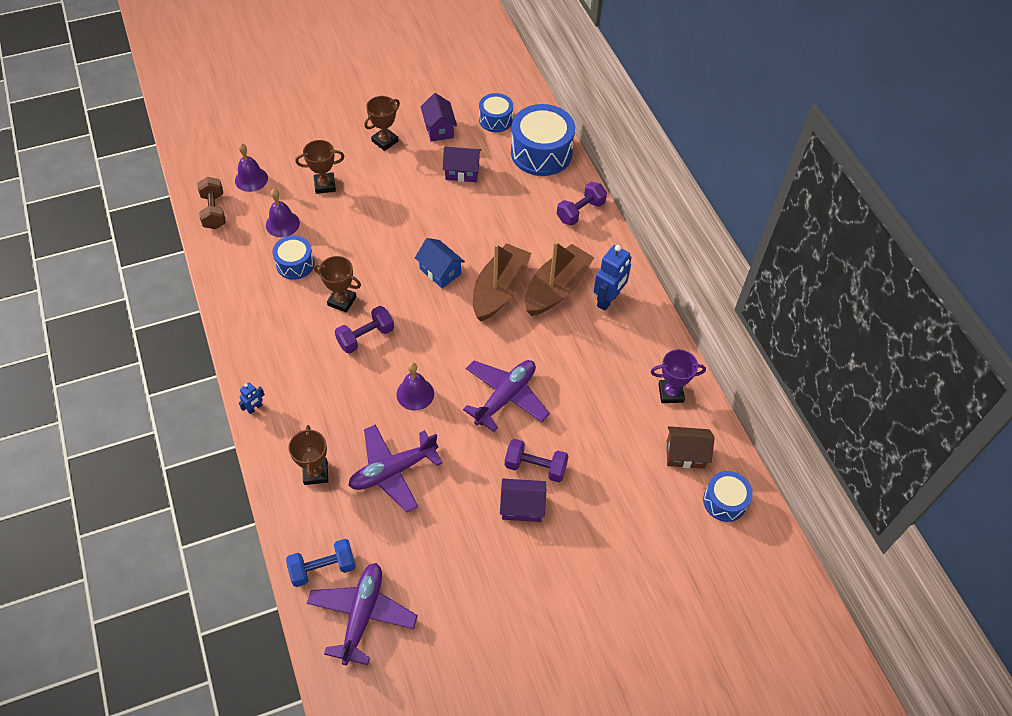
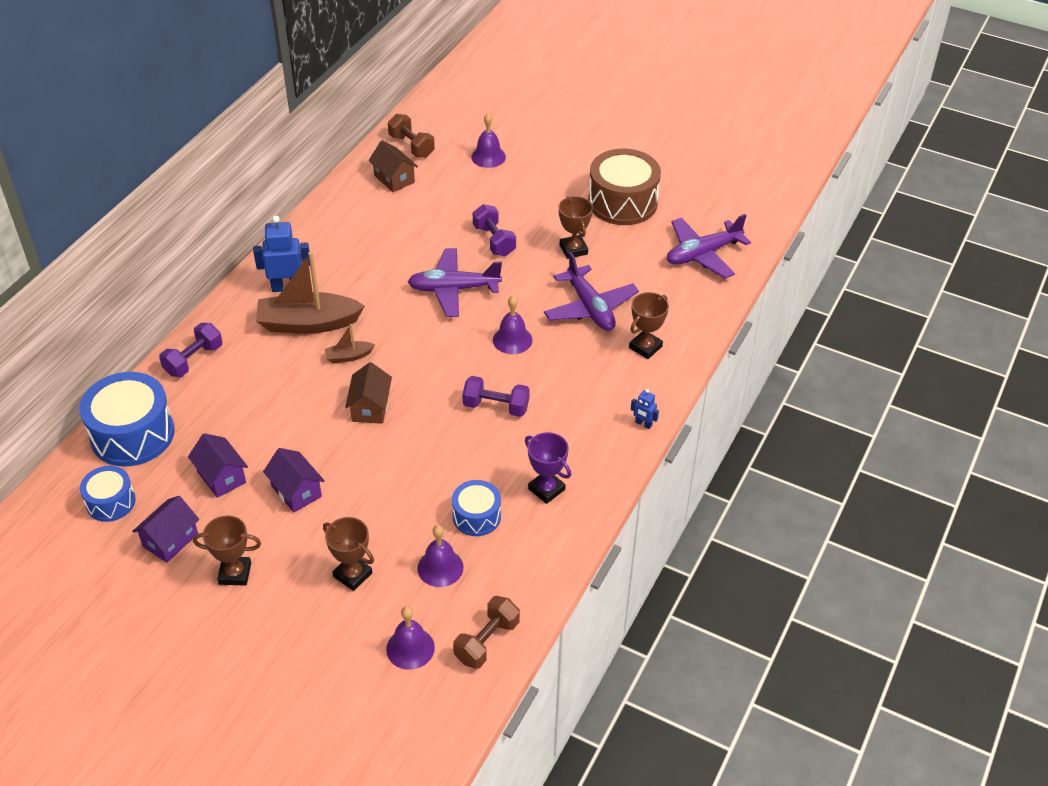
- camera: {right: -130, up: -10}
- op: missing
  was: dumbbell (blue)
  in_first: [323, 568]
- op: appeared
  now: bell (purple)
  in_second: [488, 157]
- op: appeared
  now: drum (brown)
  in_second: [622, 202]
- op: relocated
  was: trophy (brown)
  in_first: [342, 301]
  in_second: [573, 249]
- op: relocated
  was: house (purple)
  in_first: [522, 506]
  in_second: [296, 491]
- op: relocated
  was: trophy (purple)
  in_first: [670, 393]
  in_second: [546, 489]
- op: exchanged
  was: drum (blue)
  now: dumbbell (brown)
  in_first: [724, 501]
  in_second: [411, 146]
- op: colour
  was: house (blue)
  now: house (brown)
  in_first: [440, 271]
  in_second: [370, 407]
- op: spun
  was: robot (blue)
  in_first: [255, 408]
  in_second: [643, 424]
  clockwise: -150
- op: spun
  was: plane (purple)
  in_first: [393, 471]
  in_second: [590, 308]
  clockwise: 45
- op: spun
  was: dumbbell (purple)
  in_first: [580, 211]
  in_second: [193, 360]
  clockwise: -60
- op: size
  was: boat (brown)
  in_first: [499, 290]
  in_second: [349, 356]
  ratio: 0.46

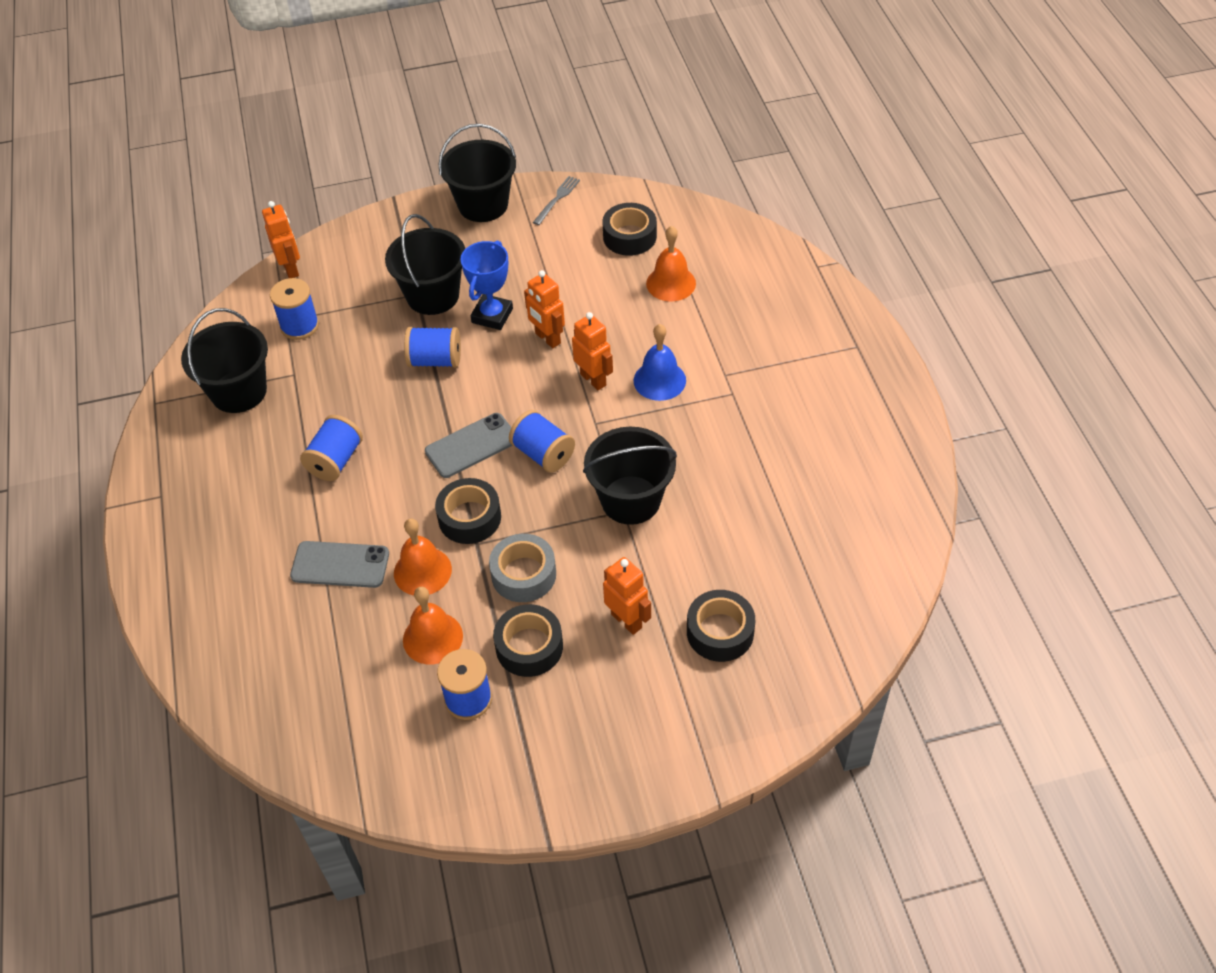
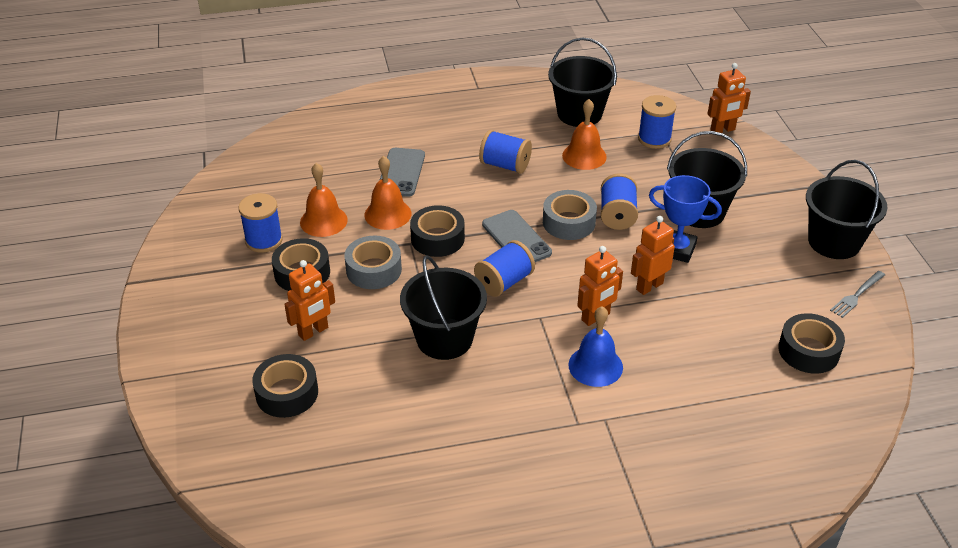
- camera: {right: 90, up: -10}
- op: appeared
  now: tape (grey)
  in_second: [569, 222]
- op: relocated
  was: bell (orange)
  in_first: [671, 283]
  in_second: [584, 156]
- op: spun
  was: fork (grey)
  in_first: [557, 199]
  in_second: [856, 295]
  clockwise: 105

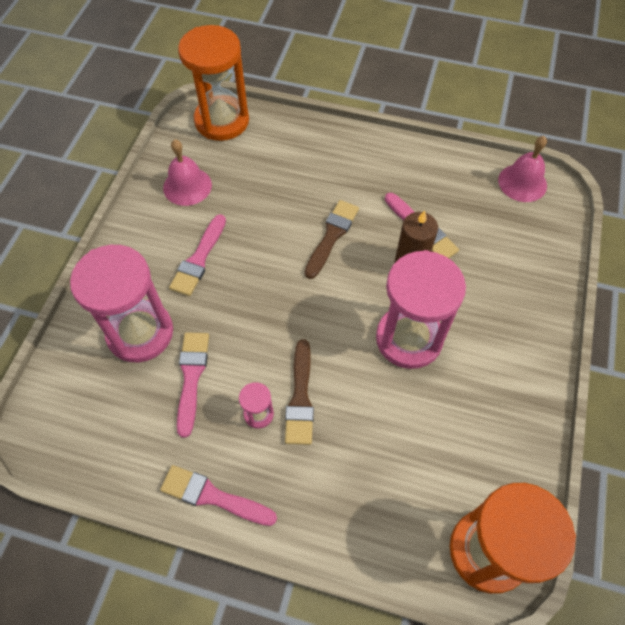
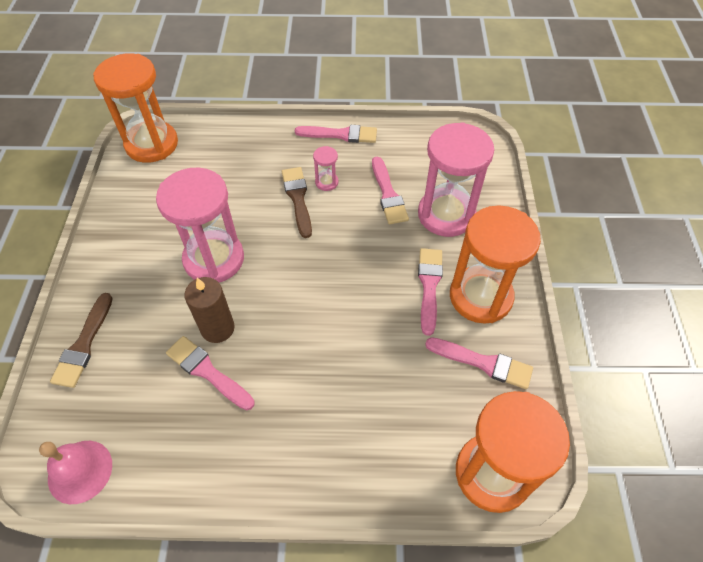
- camera: {right: 165, up: -5}
- op: appeared
  now: hourglass (orange)
  in_second: [480, 296]
- op: relocated
  was: brush (brown)
  in_first: [332, 236]
  in_second: [84, 344]
- op: exchanged
  was: bell (pink)
  now: brush (pink)
  in_first: [187, 186]
  in_second: [483, 363]

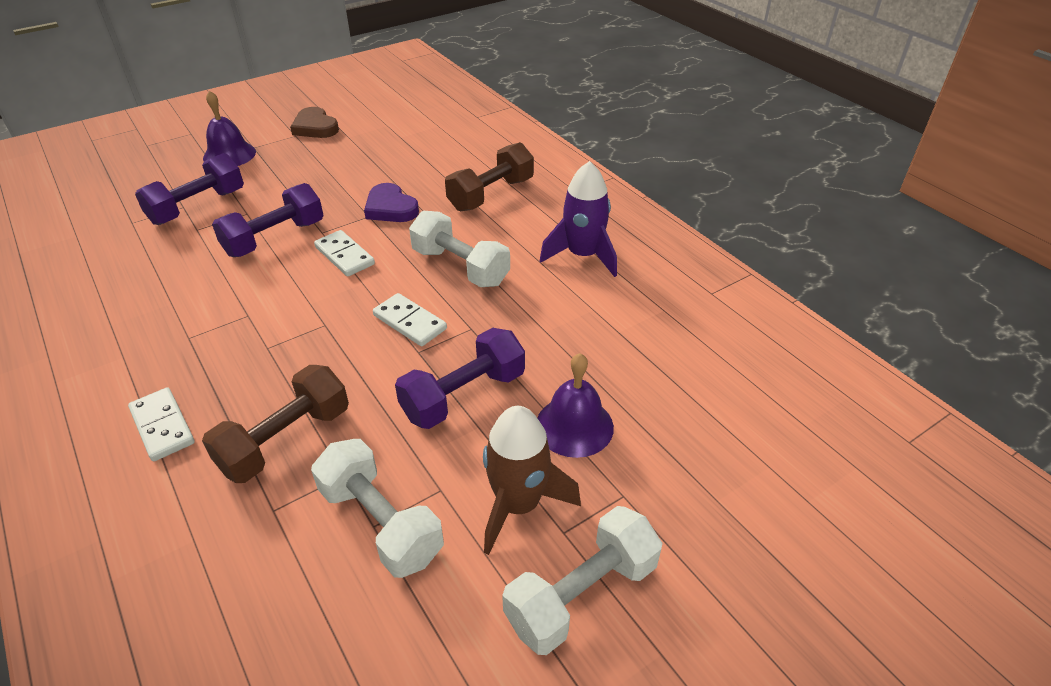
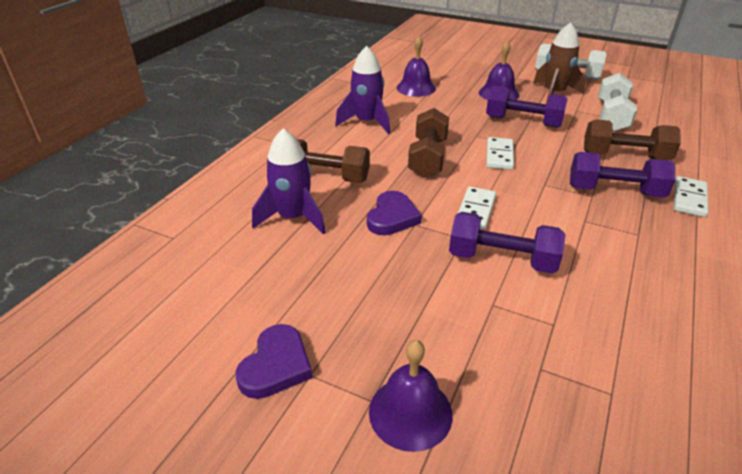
- camera: {right: -120, up: -5}
- op: appeared
  now: rocket (purple)
  in_second: [293, 218]
- op: appeared
  now: bell (purple)
  in_second: [416, 88]
- op: relocated
  was: dumbbell (purple)
  in_first: [197, 207]
  in_second: [614, 191]
- op: colour
  was: heart (brown)
  now: heart (purple)
  in_first: [315, 127]
  in_second: [276, 365]
- op: colour
  was: dumbbell (white)
  now: dumbbell (brown)
  in_first: [460, 267]
  in_second: [428, 158]

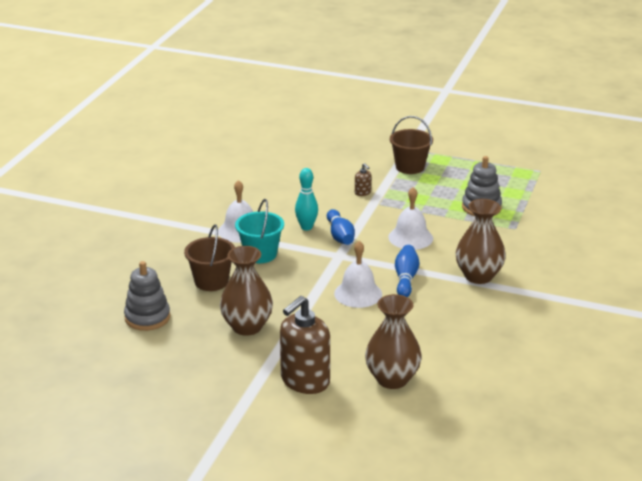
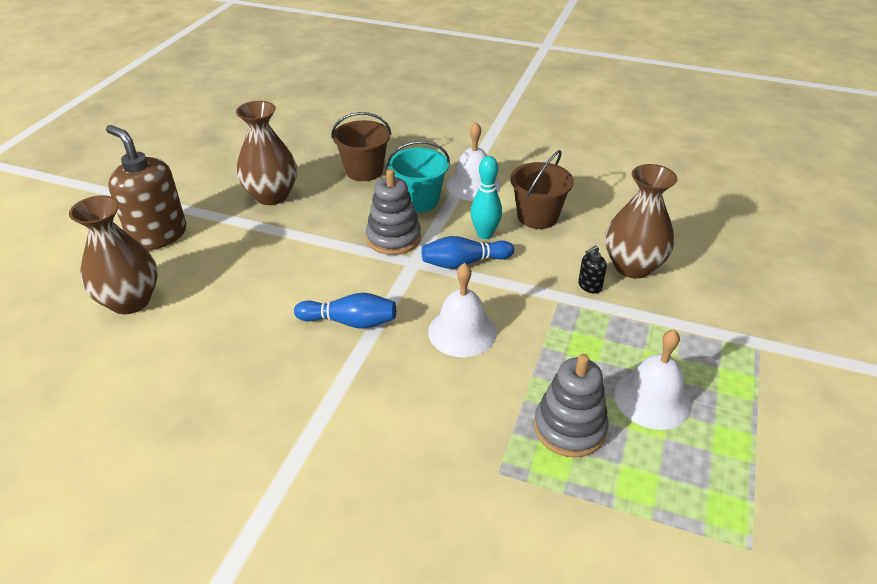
- camera: {right: 90, up: 10}
- op: relocated
  was: stacking toy (grey)
  in_first: [147, 317]
  in_second: [393, 238]
- op: relocated
  was: bell (white)
  in_first: [358, 293]
  in_second: [652, 399]
- op: relocated
  was: bucket (brown)
  in_first: [410, 167]
  in_second: [537, 216]
- op: relocated
  was: vase (brown)
  in_first: [478, 276]
  in_second: [632, 266]
- op: colour
  was: soap dispenser (brown)
  now: soap dispenser (black)
  in_first: [362, 193]
  in_second: [589, 286]

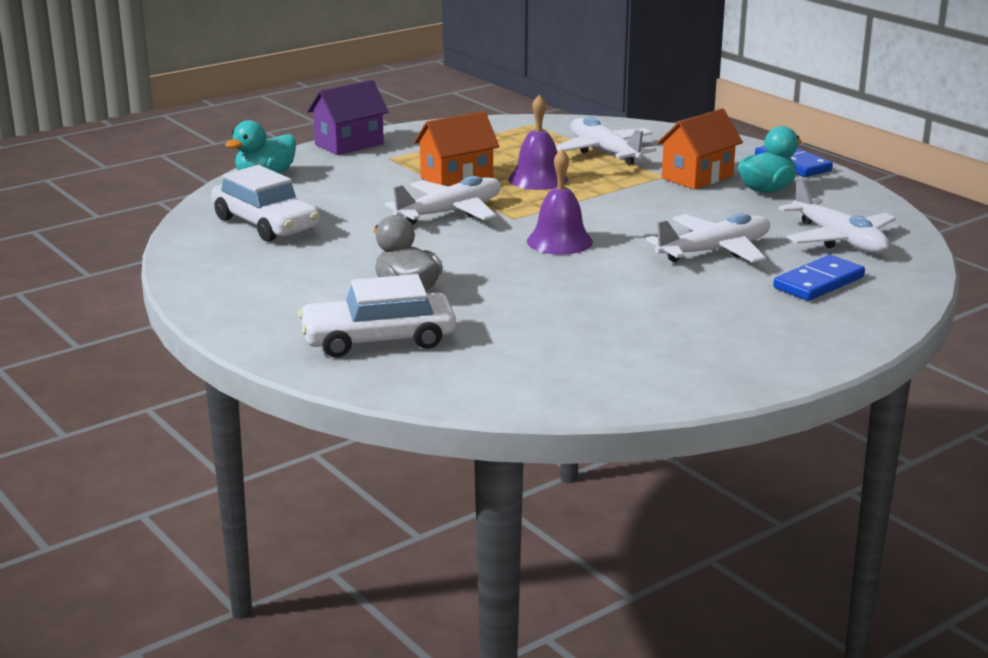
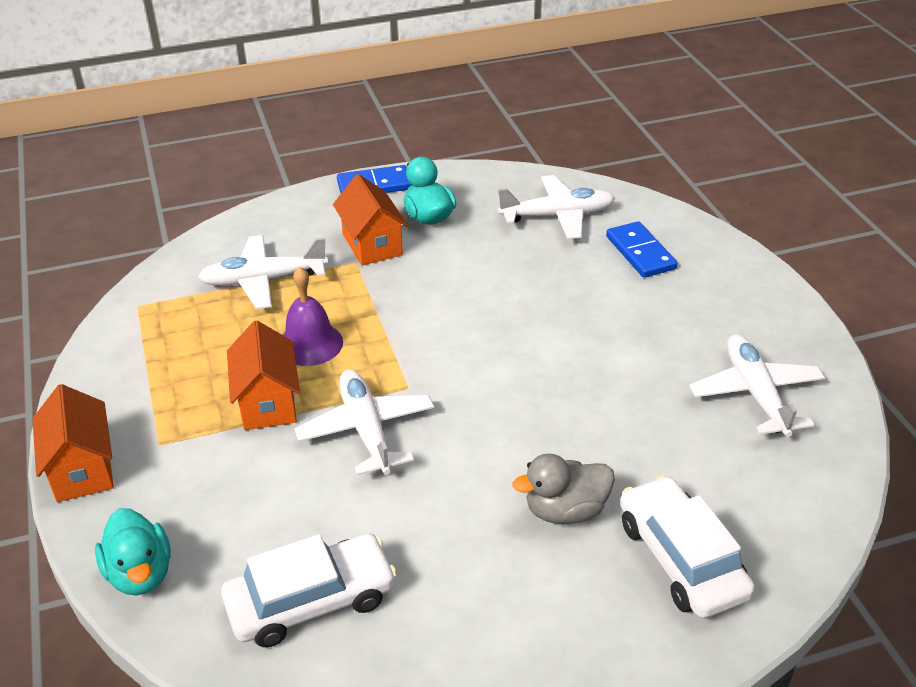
- camera: {right: -70, up: 15}
- op: missing
  was: bell (purple)
  in_first: [559, 241]
- op: relocated
  was: plane (white)
  in_first: [715, 251]
  in_second: [755, 394]
- op: colour
  was: house (purple)
  now: house (orange)
  in_first: [349, 144]
  in_second: [82, 469]
- op: spun
  was: car (white)
  in_first: [378, 339]
  in_second: [681, 559]
  clockwise: 150

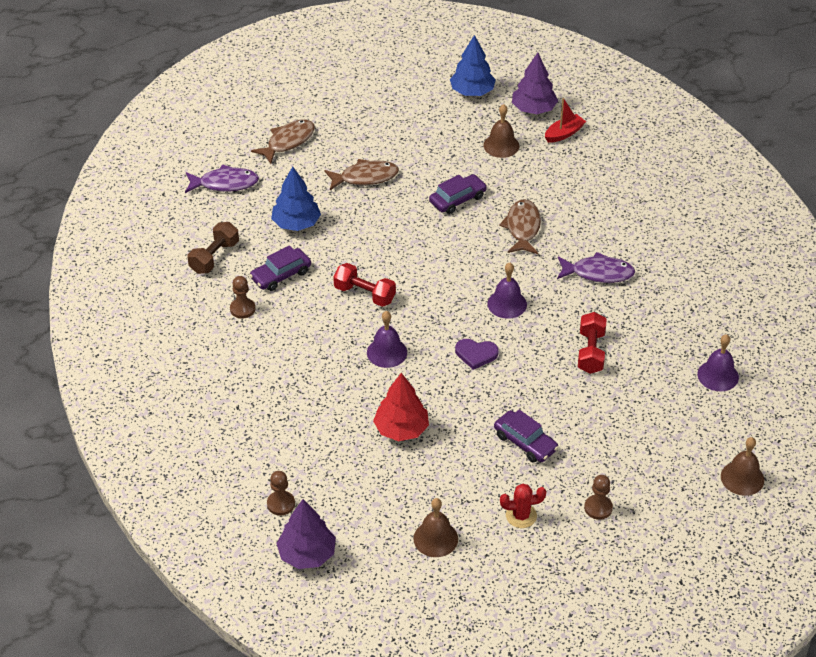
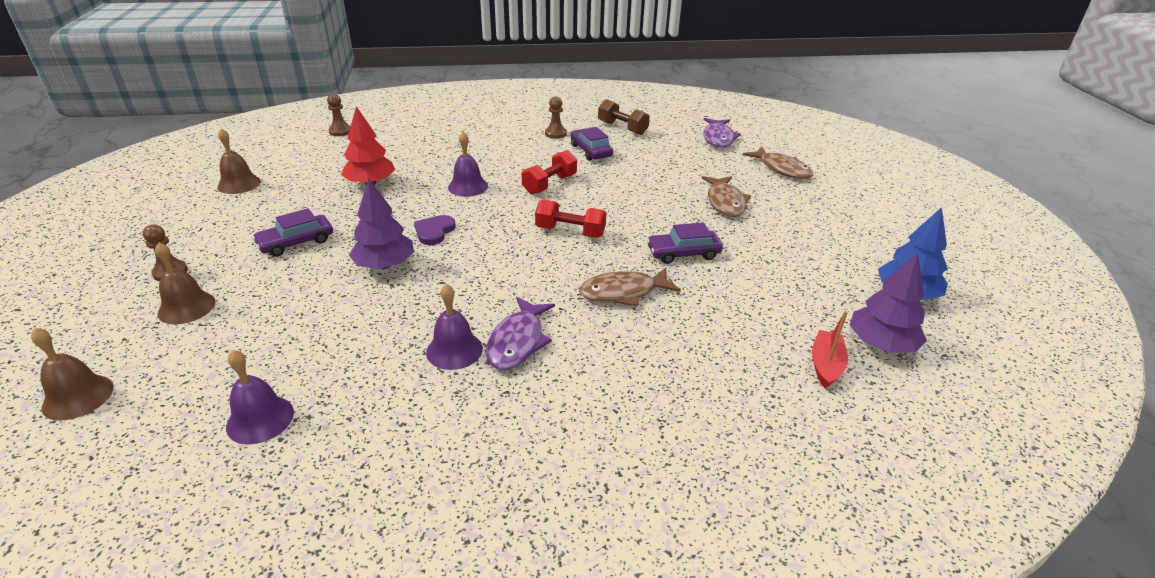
- camera: {right: 100, up: -10}
- op: missing
  was: tree (blue)
  in_first: [296, 223]
- op: missing
  was: cactus (red)
  in_first: [521, 516]
- op: relocated
  was: tree (purple)
  in_first: [307, 554]
  in_second: [385, 265]
- op: relocated
  was: bell (brown)
  in_first: [501, 145]
  in_second: [186, 307]
- op: relocated
  was: bell (purple)
  in_first: [507, 304]
  in_second: [454, 350]
- op: relocated
  was: dumbbell (red)
  in_first: [591, 352]
  in_second: [570, 232]
- op: spun
  was: car (purple)
  in_first: [457, 199]
  in_second: [683, 253]
  clockwise: 105
- op: spun
  was: fish (brown)
  in_first: [522, 228]
  in_second: [623, 292]
  clockwise: 150
- op: spun
  was: boat (red)
  in_first: [564, 134]
  in_second: [826, 365]
  clockwise: -135

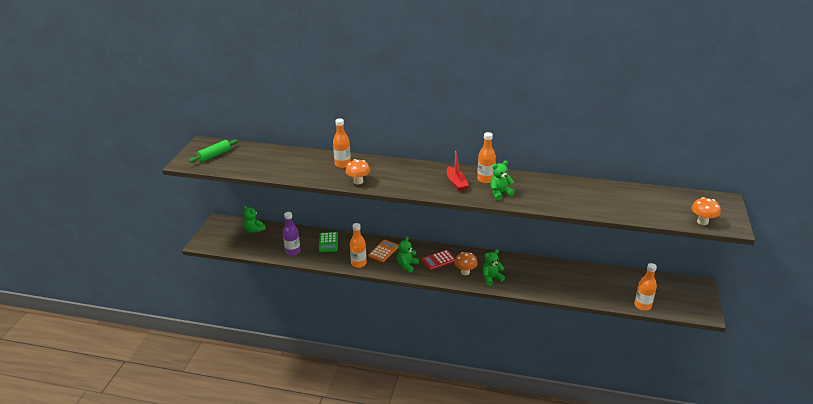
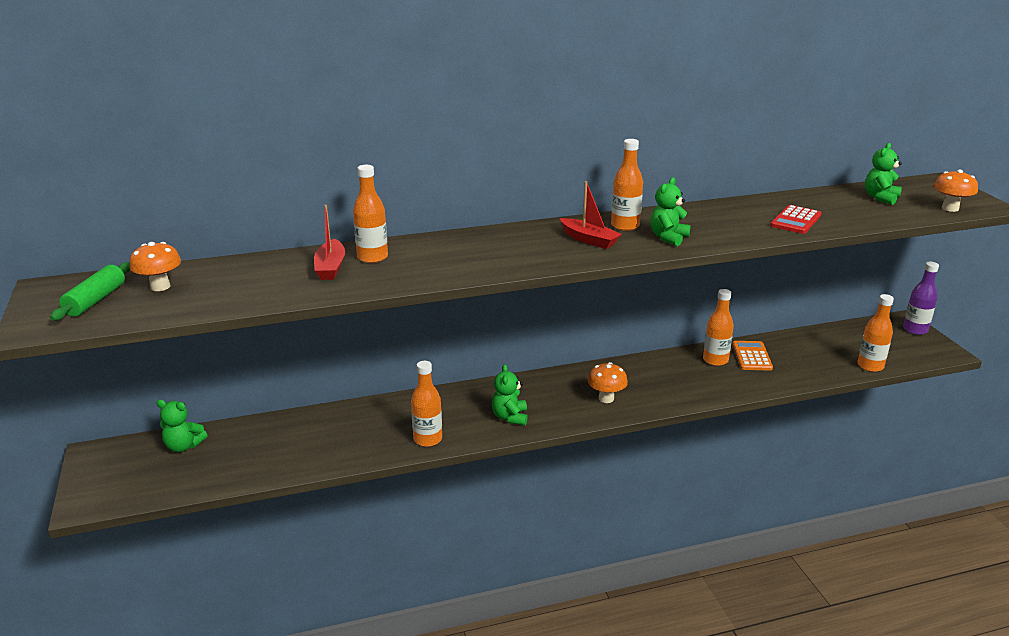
- camera: {right: -30, up: -5}
- op: missing
  was: calculator (green)
  in_first: [328, 242]
- op: appeared
  now: boat (red)
  in_second: [330, 267]
- op: appeared
  now: bottle (orange)
  in_second: [715, 360]
- op: relocated
  was: bottle (purple)
  in_first: [293, 251]
  in_second: [915, 330]
- op: relocated
  was: mushroom (orange)
  in_first: [358, 181]
  in_second: [160, 286]
- op: relocated
  was: calculator (orange)
  in_first: [383, 251]
  in_second: [751, 356]
- op: relocated
  was: calculator (red)
  in_first: [438, 260]
  in_second: [795, 220]
- op: relocated
  was: teddy bear (green)
  in_first: [491, 278]
  in_second: [880, 198]

